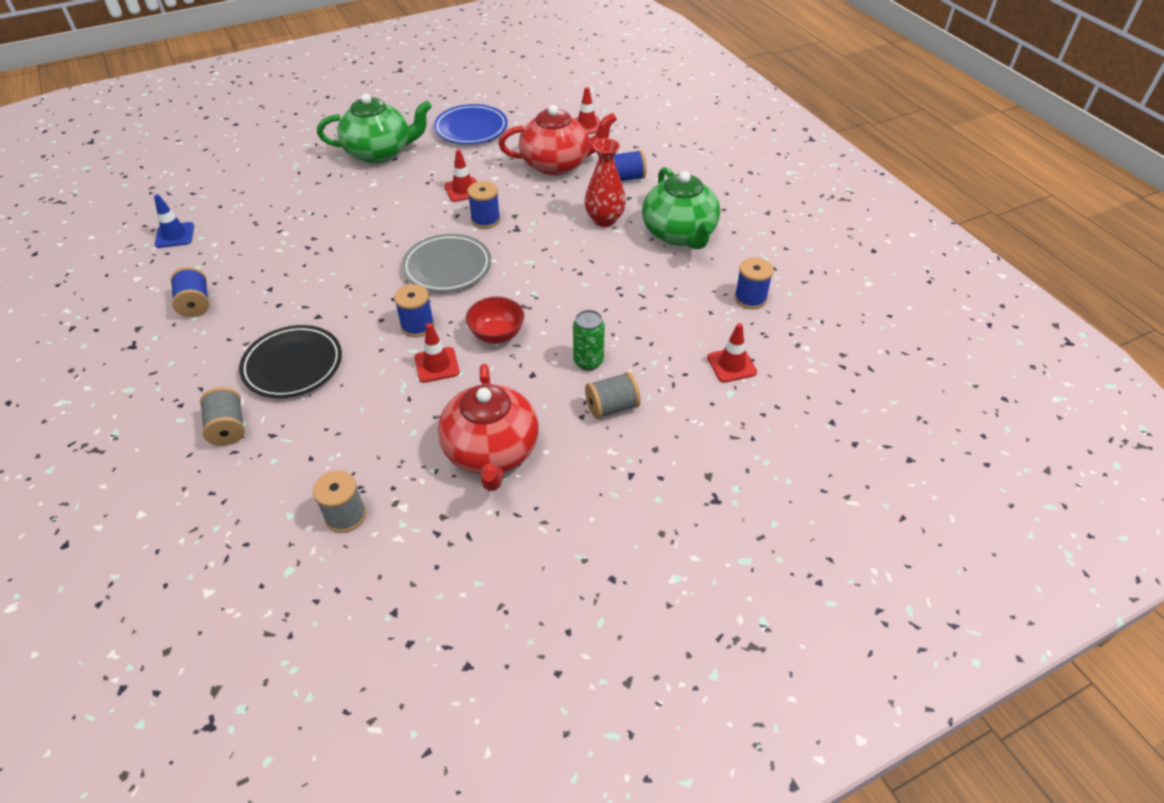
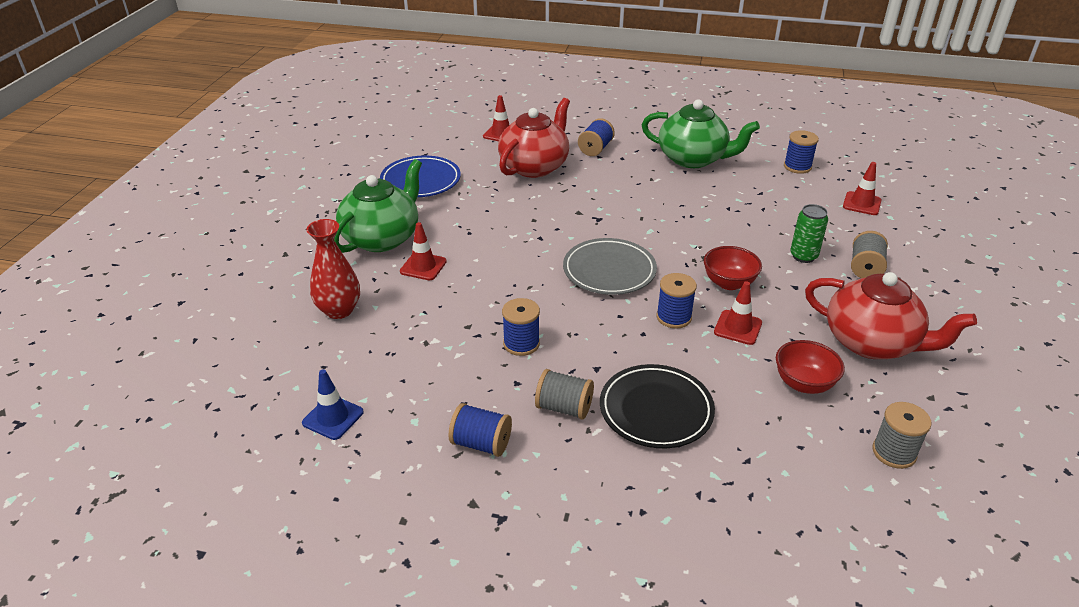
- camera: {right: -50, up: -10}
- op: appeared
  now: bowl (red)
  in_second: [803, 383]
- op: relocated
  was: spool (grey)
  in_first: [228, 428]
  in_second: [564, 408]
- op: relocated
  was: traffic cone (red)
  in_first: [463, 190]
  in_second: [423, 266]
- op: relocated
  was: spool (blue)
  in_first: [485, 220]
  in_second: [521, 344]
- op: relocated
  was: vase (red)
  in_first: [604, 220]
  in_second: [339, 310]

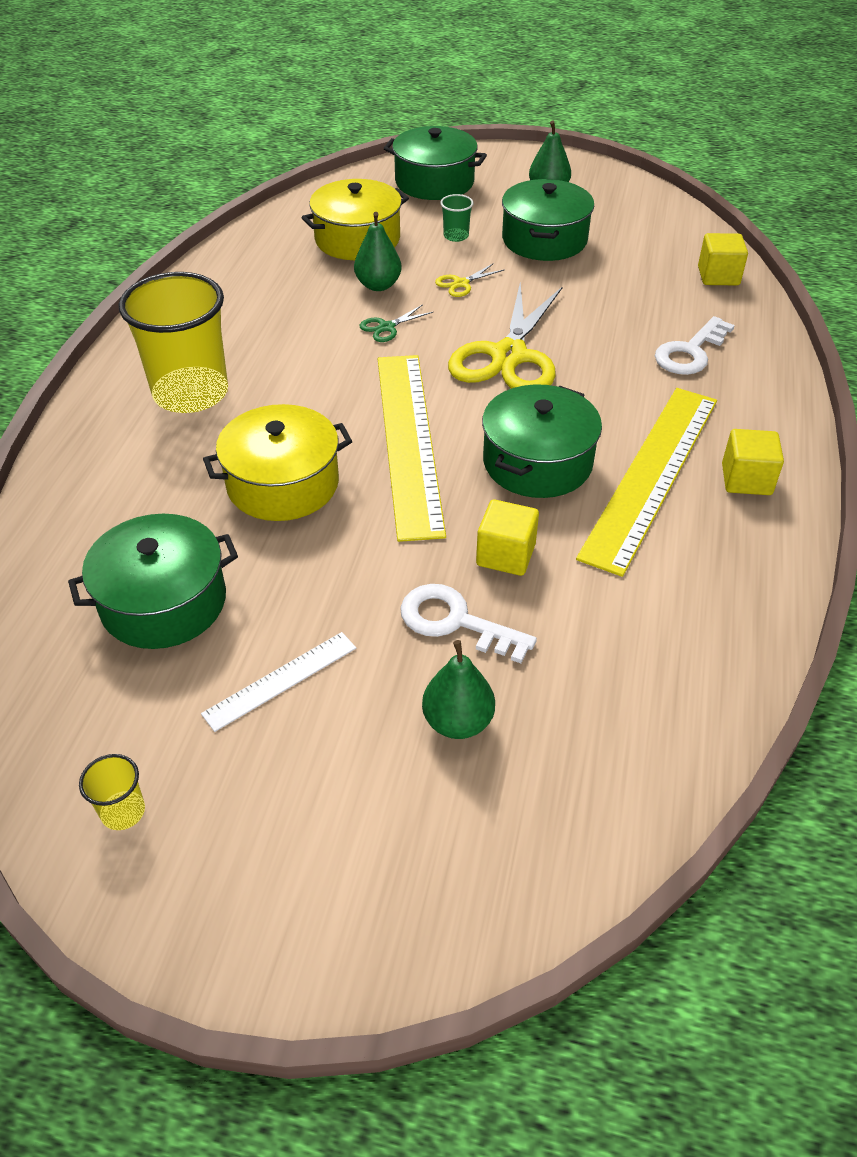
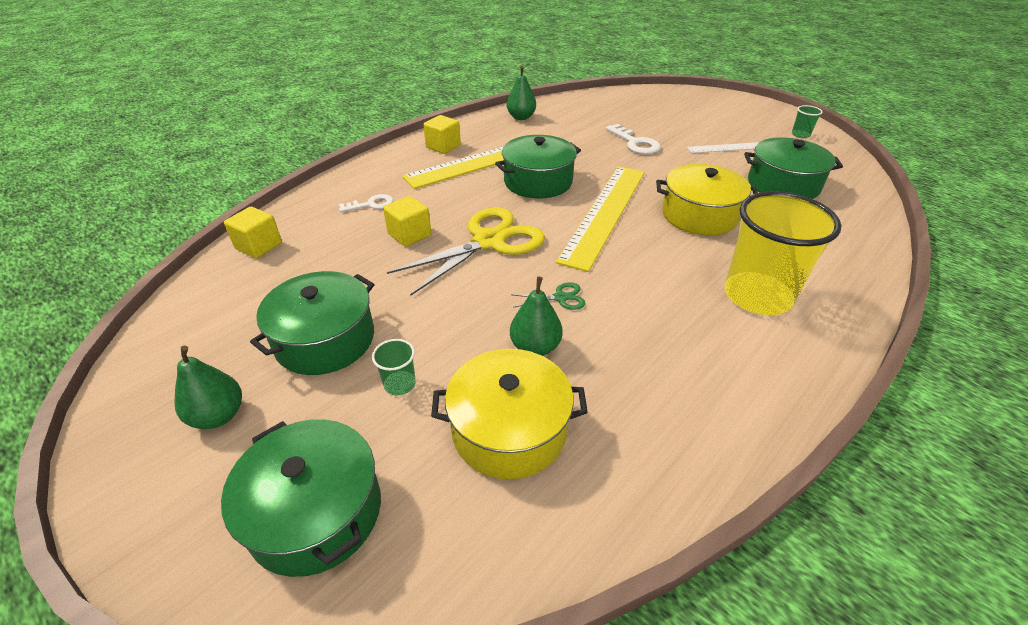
- camera: {right: -150, up: -5}
- op: missing
  was: scissors (yellow)
  in_first: [461, 283]
- op: relocated
  was: pear (green)
  in_first: [458, 722]
  in_second: [521, 117]
- op: relocated
  was: cube (yellow)
  in_first: [505, 555]
  in_second: [409, 234]
- op: colour
  was: cup (yellow)
  now: cup (green)
  in_first: [123, 811]
  in_second: [800, 135]
- op: size
  was: key (white)
  in_first: [690, 352]
  in_second: [371, 204]
  ratio: 0.66

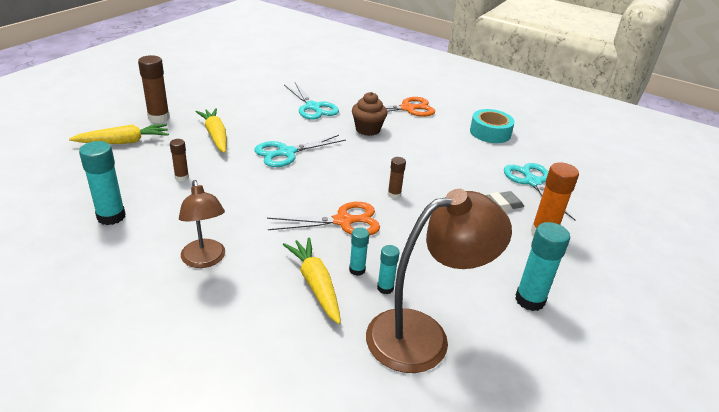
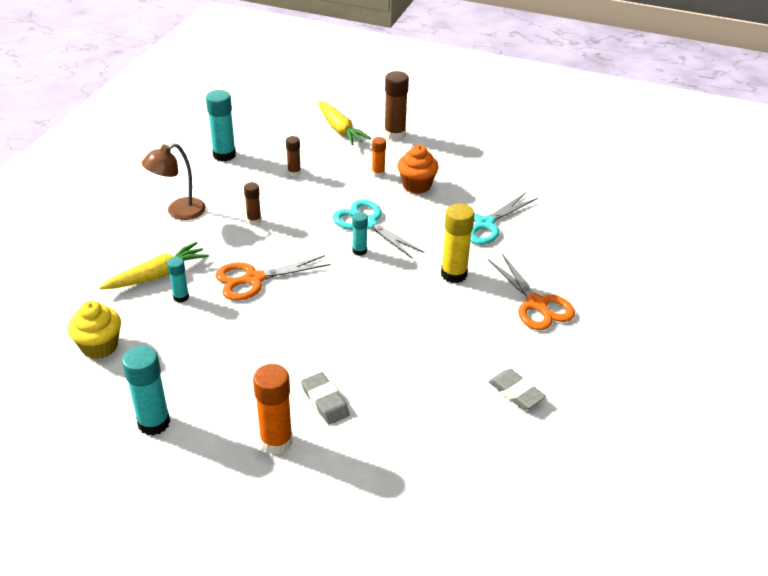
- camera: {right: 80, up: 5}
- op: missing
  was: scissors (turquoise)
  in_first: [532, 182]
- op: appeared
  now: cupcake (orange)
  in_second: [416, 185]
- op: relocated
  was: glue stick (turquoise)
  in_first: [385, 288]
  in_second: [359, 251]
- op: relocated
  was: glue stick (brown)
  in_first: [394, 194]
  in_second: [254, 220]
- op: exchanged
  was: carrot (yellow)
  now: glue stick (orange)
  in_first: [215, 136]
  in_second: [378, 173]
- op: exchanged
  was: cupcake (brown)
  now: glue stick (yellow)
  in_first: [367, 129]
  in_second: [454, 274]
- op: exchanged
  was: lamp (brown)
  now: cupcake (yellow)
  in_first: [423, 335]
  in_second: [100, 346]
- op: exchanged
  was: tape (turquoise)
  now: eraser (grey)
  in_first: [490, 132]
  in_second: [516, 392]
- op: spun
  was: scissors (orange)
  in_first: [343, 221]
  in_second: [254, 279]
  clockwise: 90

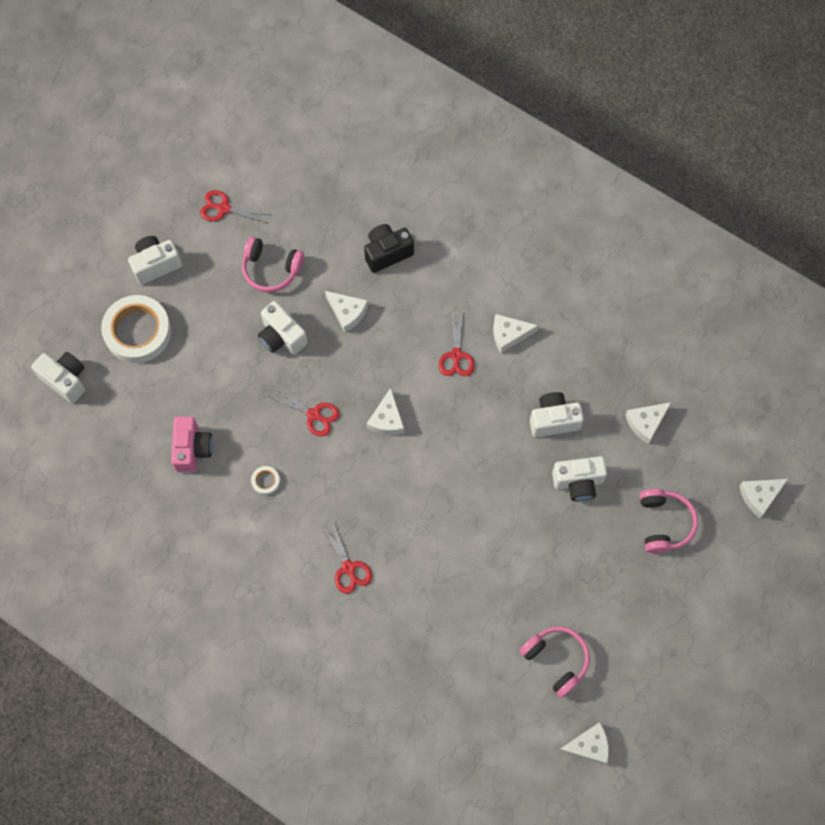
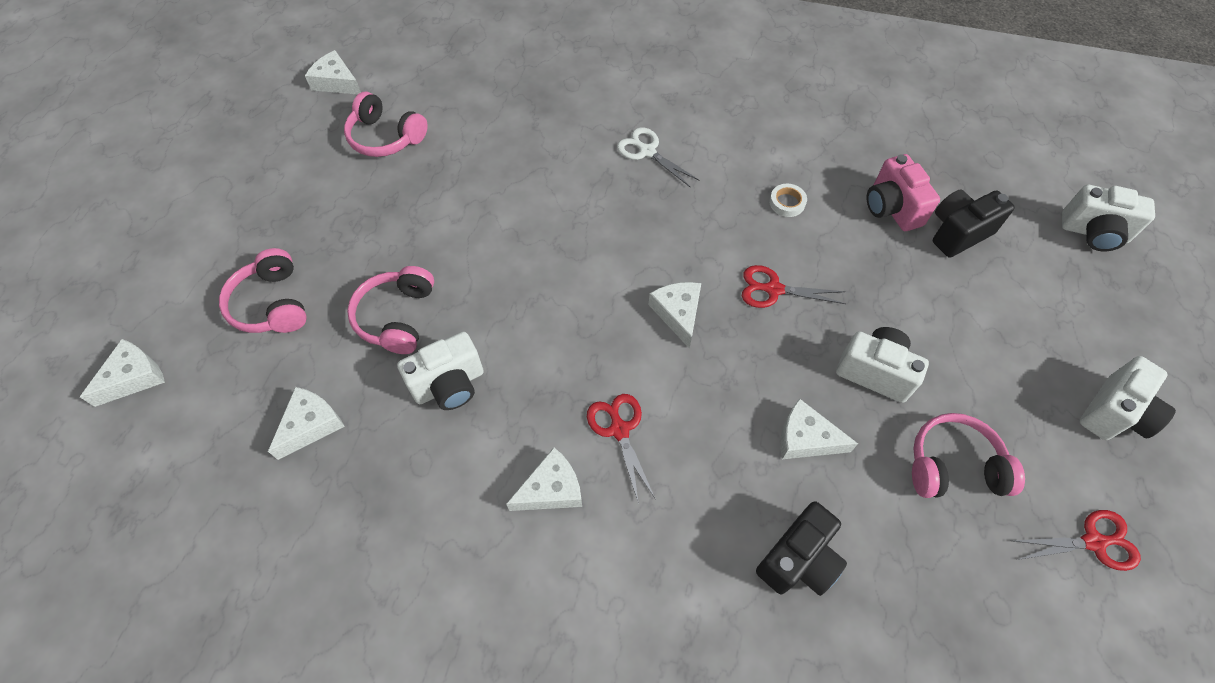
- camera: {right: 160, up: -10}
- op: missing
  was: tape (white)
  in_first: [138, 332]
- op: appeared
  now: camera (black)
  in_second: [958, 233]
- op: exchanged
  was: camera (white)
  now: headphones (pink)
  in_first: [578, 482]
  in_second: [397, 317]
- op: colour
  was: scissors (red)
  now: scissors (white)
  in_first: [348, 568]
  in_second: [647, 151]
- op: spun
  was: cheese (white)
  in_first: [588, 746]
  in_second: [336, 82]
  clockwise: 60

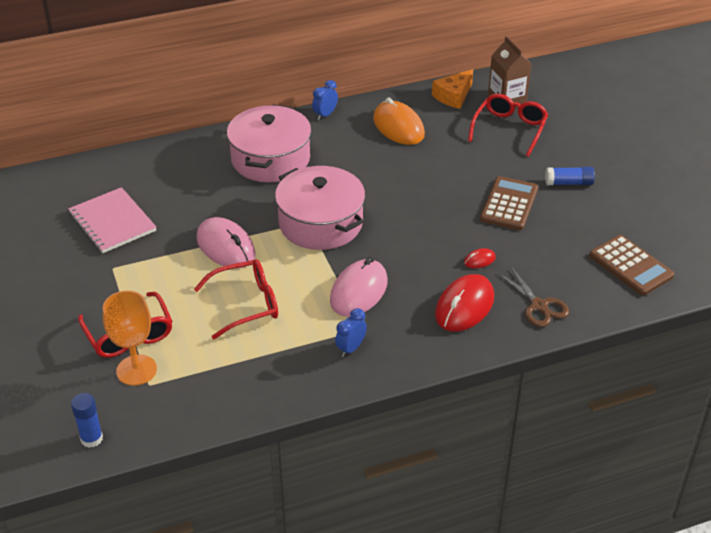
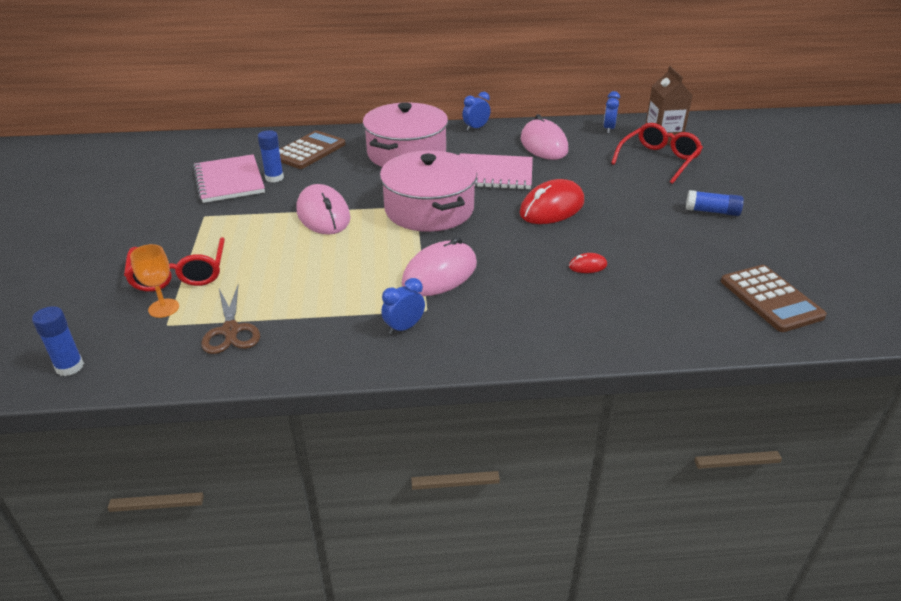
- camera: {right: 15, up: -5}
- op: missing
  was: glasses (red)
  in_first: [246, 304]
- op: appeared
  now: glue stick (blue)
  in_second: [274, 178]
- op: appeared
  now: notebook (pink)
  in_second: [494, 174]
- op: relocated
  was: mouse (red)
  in_first: [464, 306]
  in_second: [552, 208]
- op: relocated
  was: calculator (brown)
  in_first: [509, 204]
  in_second: [309, 151]
- op: relocated
  was: scissors (brown)
  in_first: [538, 306]
  in_second: [231, 330]
- op: exchanged
  was: cheese (orange)
  now: clock (blue)
  in_first: [453, 96]
  in_second: [609, 129]
- op: colour
  was: mouse (orange)
  now: mouse (pink)
  in_first: [398, 127]
  in_second: [543, 145]
- op: size
  was: goblet (orange)
  in_first: [136, 370]
  in_second: [163, 308]
  ratio: 0.65

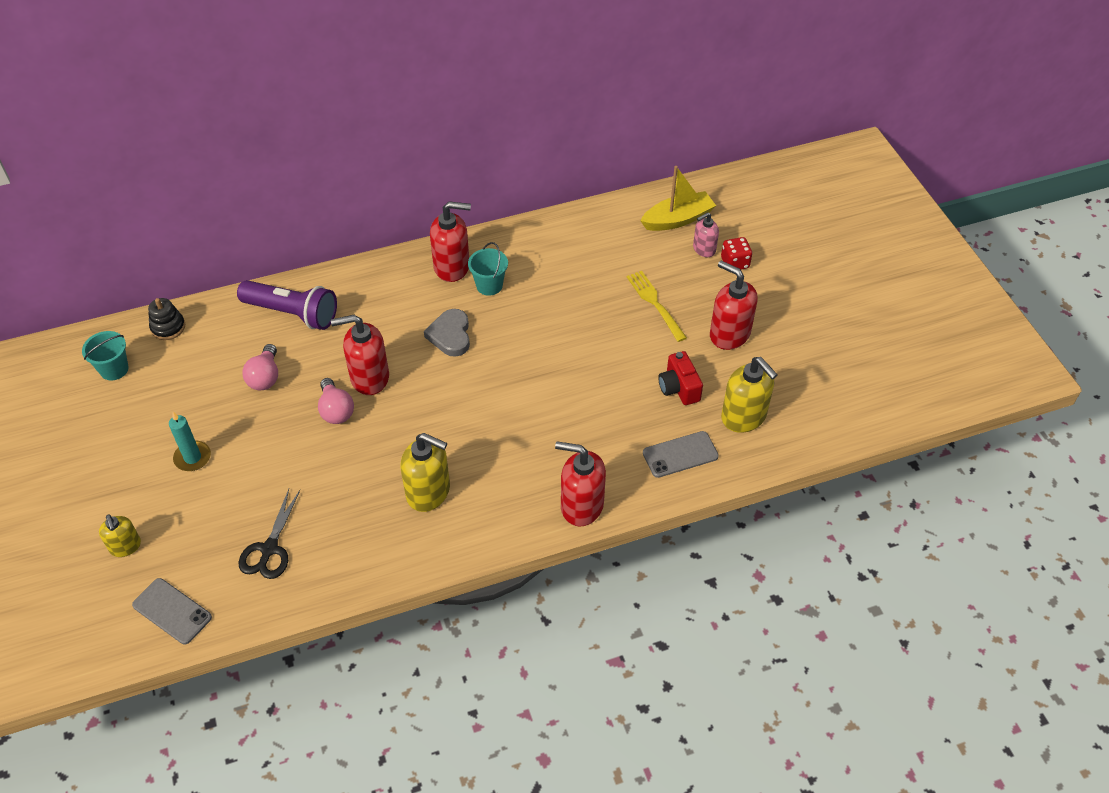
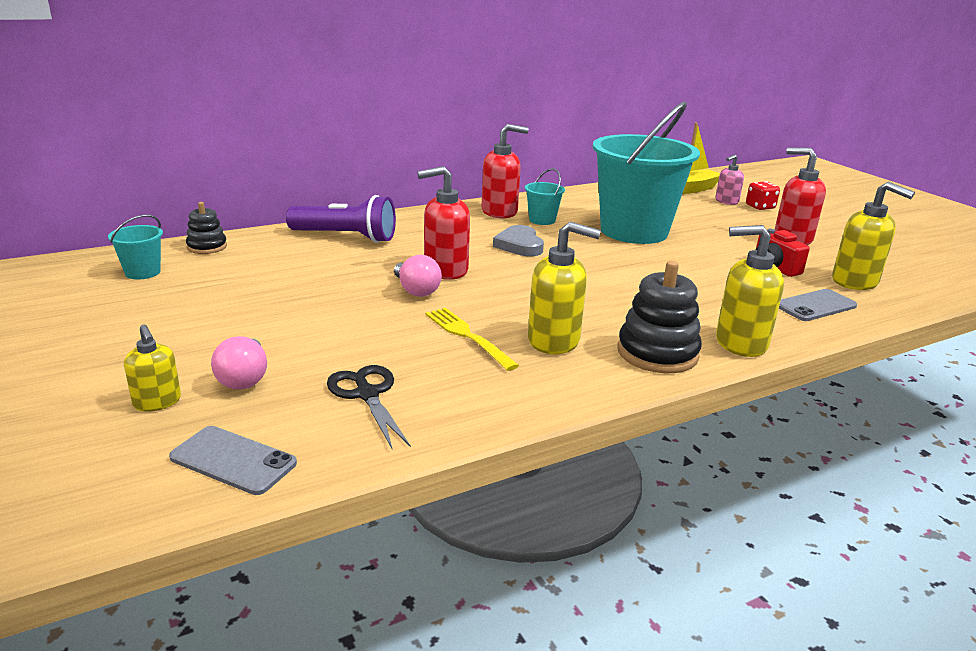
- camera: {right: -10, up: -25}
- op: missing
  was: candle (turquoise)
  in_first: [192, 457]
- op: appeared
  now: bucket (turquoise)
  in_second: [634, 231]
- op: appeared
  now: stacking toy (black)
  in_second: [657, 353]
- op: relocated
  was: light bulb (pink)
  in_first: [265, 377]
  in_second: [244, 379]
- op: relocated
  was: fork (yellow)
  in_first: [655, 303]
  in_second: [468, 336]
- op: colour
  was: soap dispenser (red)
  now: soap dispenser (yellow)
  in_first: [581, 505]
  in_second: [740, 343]
- op: spun
  was: scissors (black)
  in_first: [269, 549]
  in_second: [367, 394]
  clockwise: 150

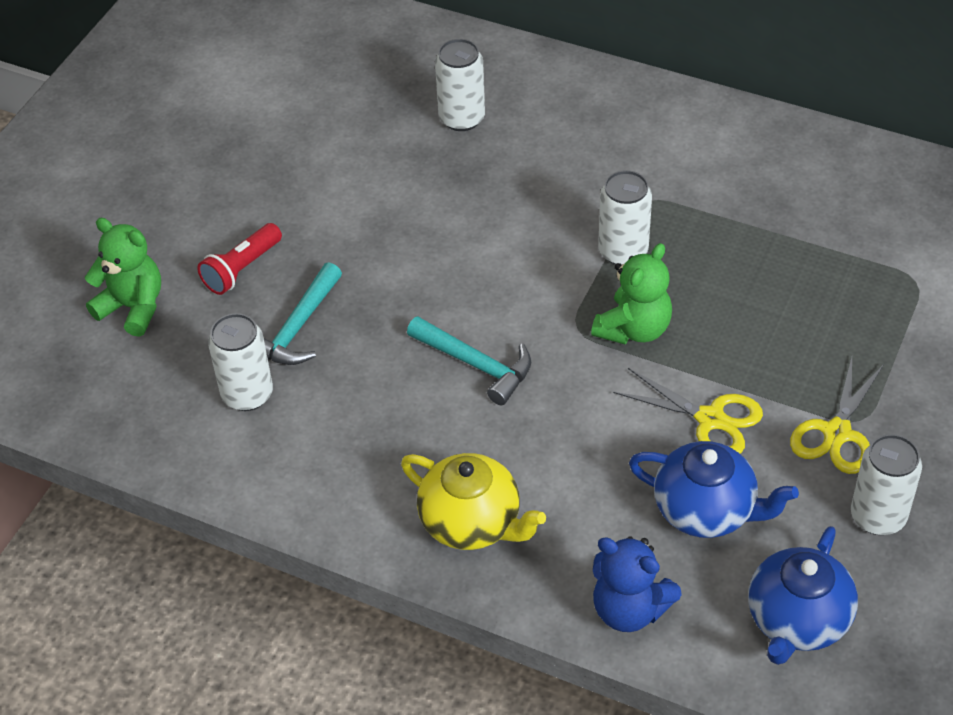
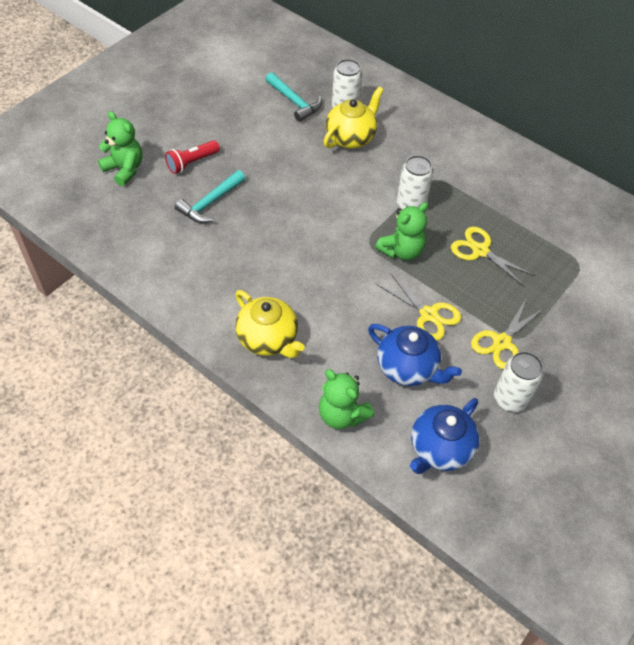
- camera: {right: 10, up: 5}
- op: missing
  was: can (white)
  in_first: [247, 394]
- op: appeared
  now: teapot (yellow)
  in_second: [351, 137]
- op: appeared
  now: scissors (yellow)
  in_second: [480, 251]
- op: relocated
  was: hammer (turquoise)
  in_first: [476, 365]
  in_second: [294, 102]
- op: colour
  was: teddy bear (blue)
  now: teddy bear (green)
  in_first: [629, 609]
  in_second: [342, 415]

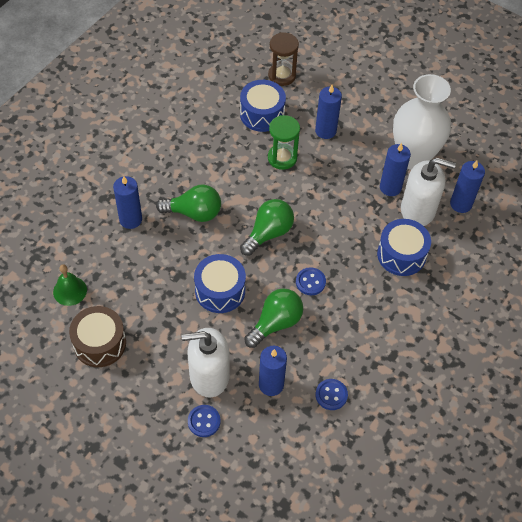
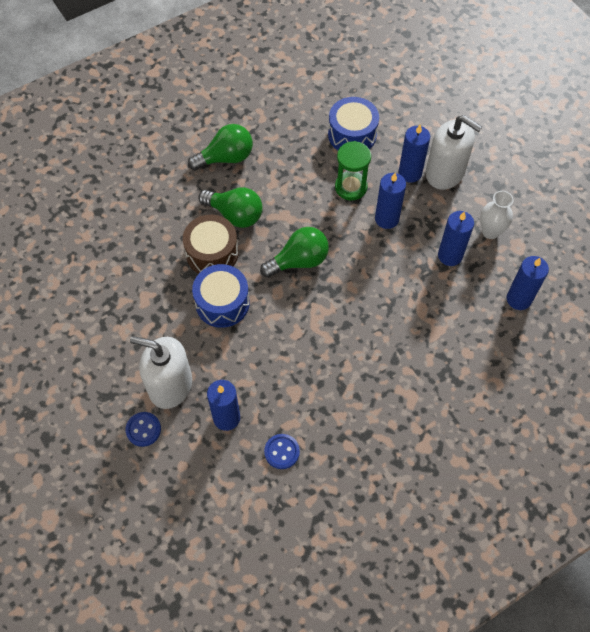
- camera: {right: 25, up: 5}
- op: missing
  was: bell (green)
  in_first: [70, 291]
- op: missing
  was: hourglass (brown)
  in_first: [282, 75]
- op: missing
  was: button (blue)
  in_first: [310, 282]
- op: missing
  was: drum (blue)
  in_first: [401, 255]
- op: relocated
  was: drum (brown)
  in_first: [100, 343]
  in_second: [212, 253]
- op: relocated
  was: candle (blue)
  in_first: [130, 219]
  in_second: [386, 219]
- op: relocated
  was: light bulb (green)
  in_first: [275, 323]
  in_second: [226, 158]
- op: relocated
  was: soap dispenser (white)
  in_first: [418, 210]
  in_second: [445, 173]
- op: size
  was: vase (white)
  in_first: [413, 157]
  in_second: [490, 231]
  ratio: 0.5

